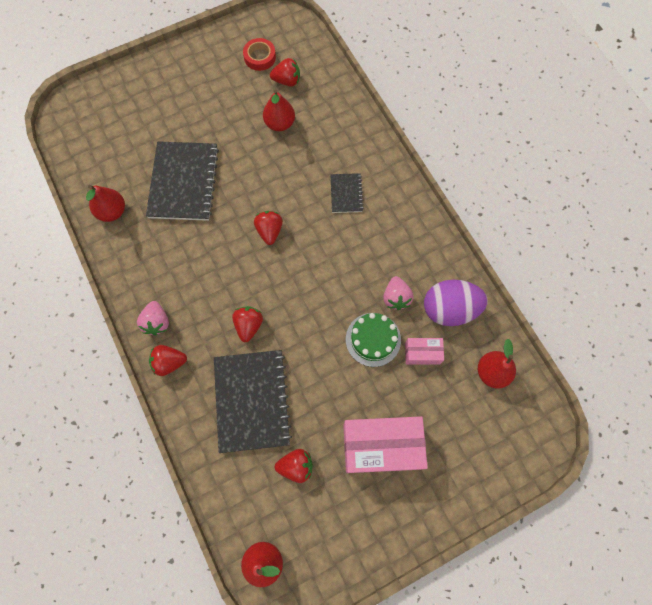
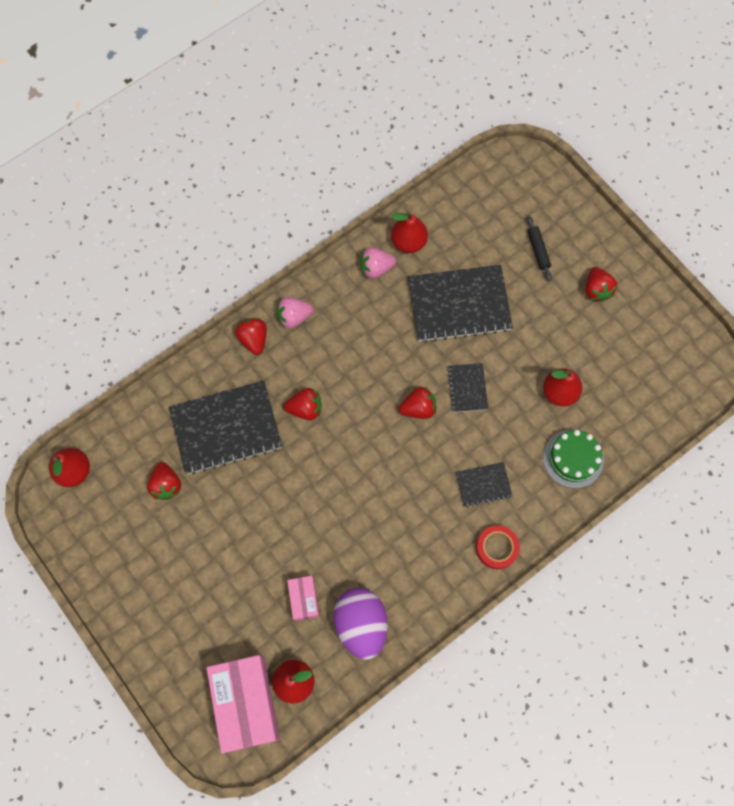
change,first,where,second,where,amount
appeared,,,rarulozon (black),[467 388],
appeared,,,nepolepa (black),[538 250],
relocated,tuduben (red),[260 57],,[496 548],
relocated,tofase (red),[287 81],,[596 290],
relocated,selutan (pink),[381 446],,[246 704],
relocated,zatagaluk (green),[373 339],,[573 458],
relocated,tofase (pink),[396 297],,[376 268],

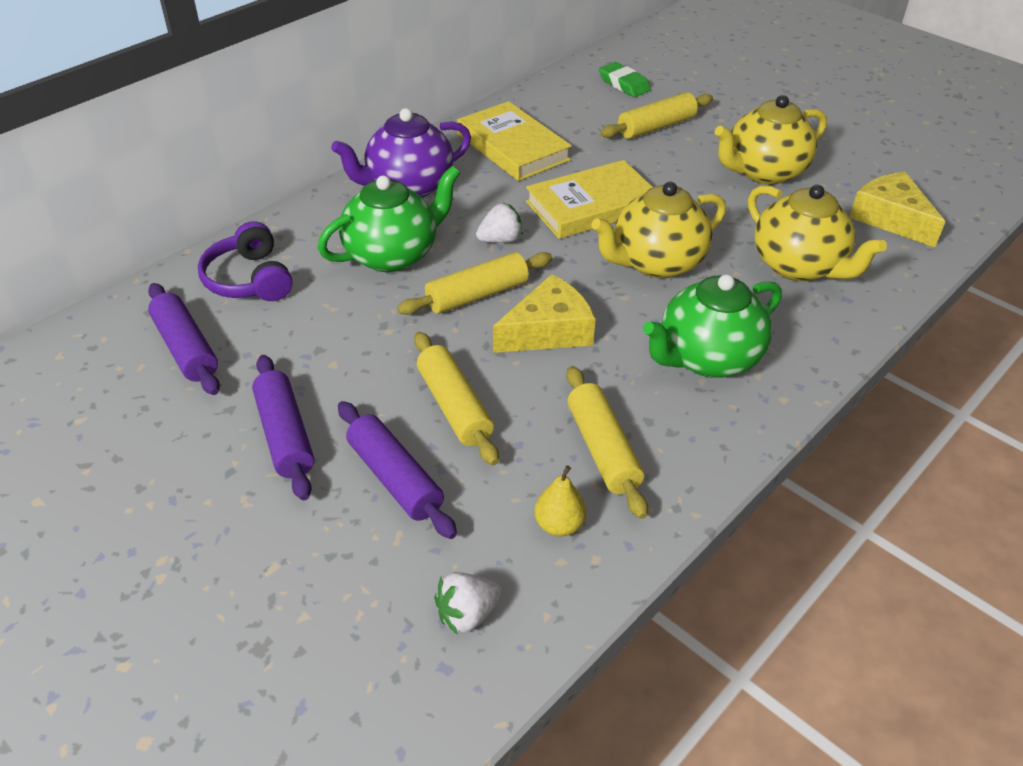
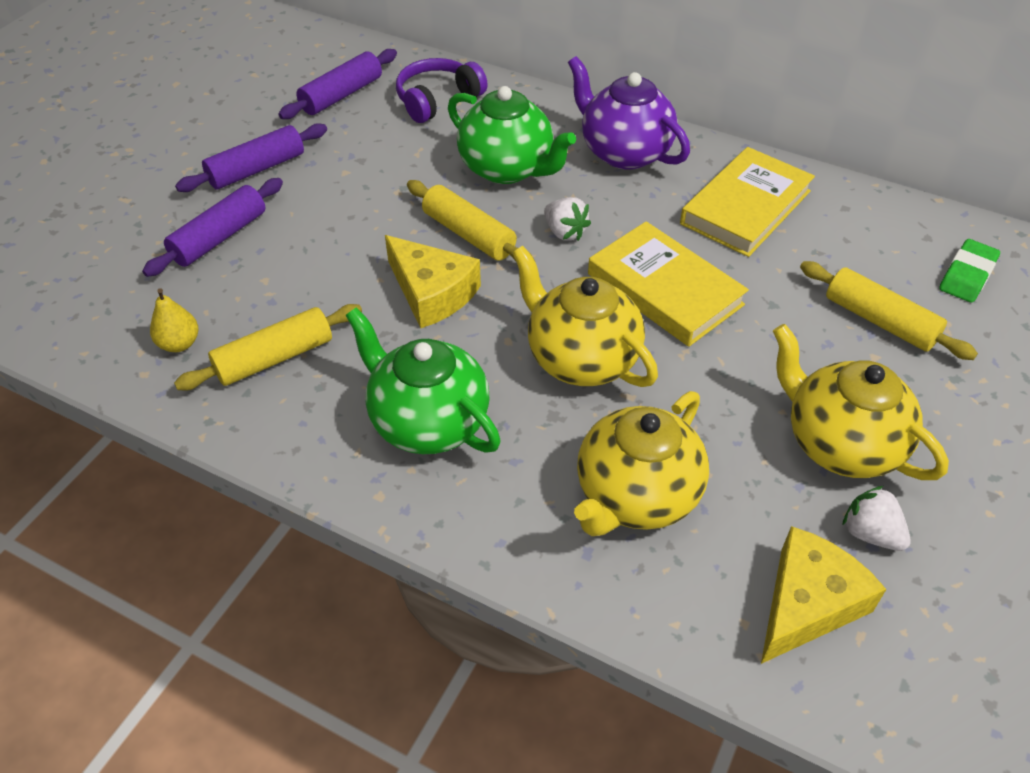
change,first,where,second,where,amount
missing,nepolepa (yellow),[454 406],,,
relocated,tofase (white),[467 614],,[870 533],

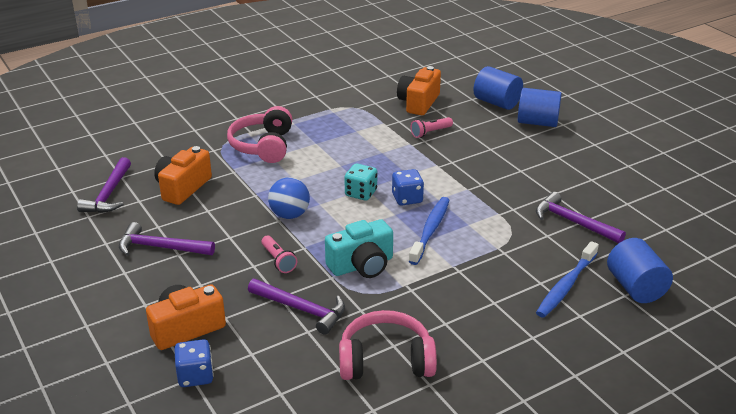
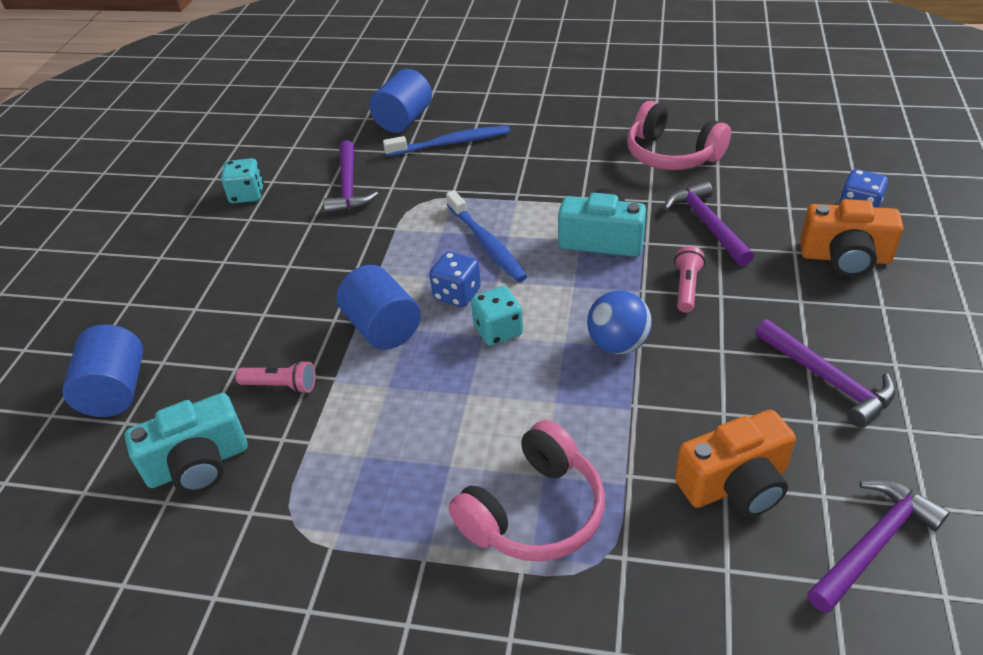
change,first,where,second,where,amount
appeared,,,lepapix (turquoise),[247 195],
relocated,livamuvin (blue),[537 122],,[383 328],
colour,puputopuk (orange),[418 103],puputopuk (turquoise),[198 464],
spun,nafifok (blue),[430 230],,[486 243],90 degrees counterclockwise

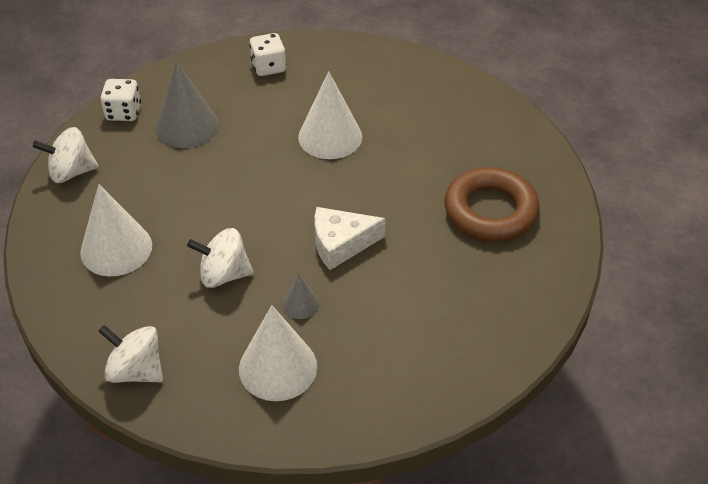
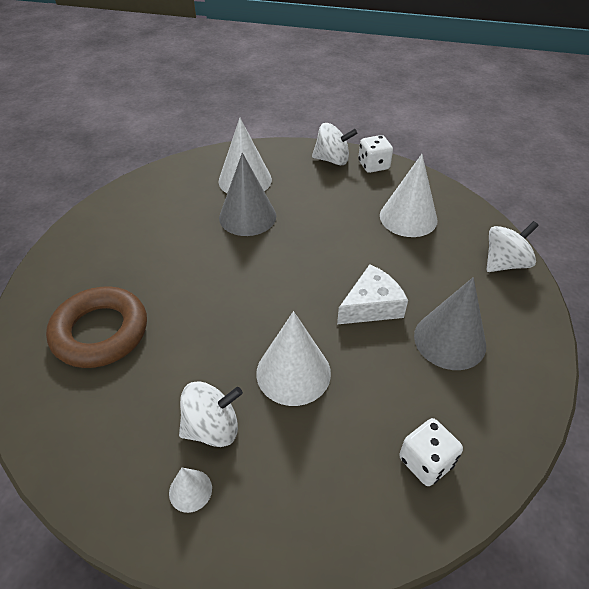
change,first,where,second,where,amount
appeared,,,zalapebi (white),[190 490],
relocated,lepapix (white),[123 112],,[373 165],
relocated,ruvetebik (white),[224 274],,[212 427],
relocated,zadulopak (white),[341 244],,[371 306],
size,zalapebi (grey),[300 304],,[247 216],x2.04

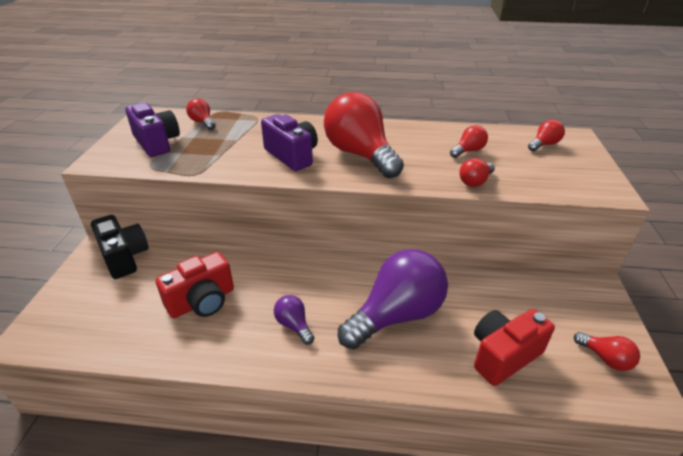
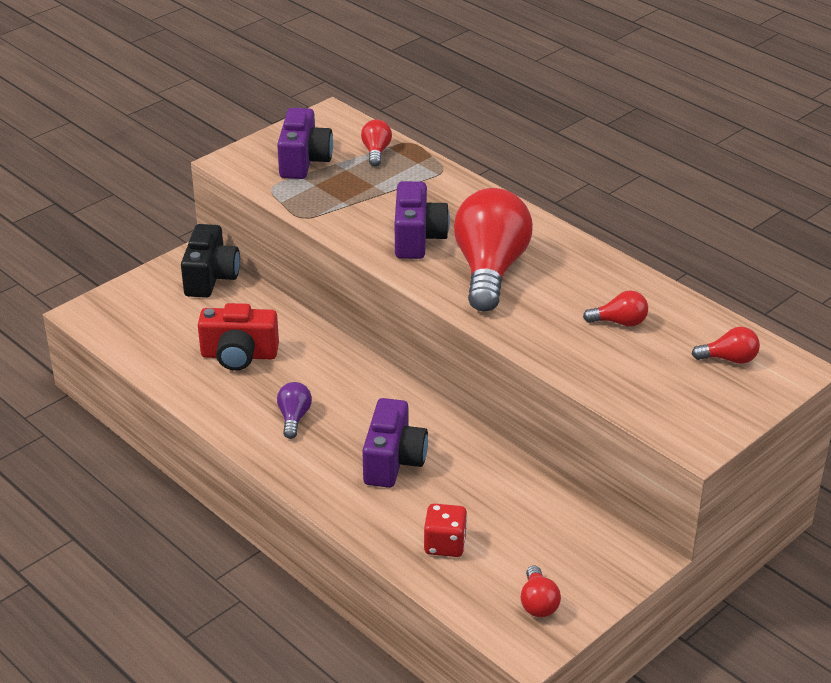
change,first,where,second,where,amount
missing,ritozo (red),[475 182],,,
exchanged,ritozo (purple),[396 315],puputopuk (purple),[393 461],
exchanged,puputopuk (red),[503 355],lepapix (red),[445 544],

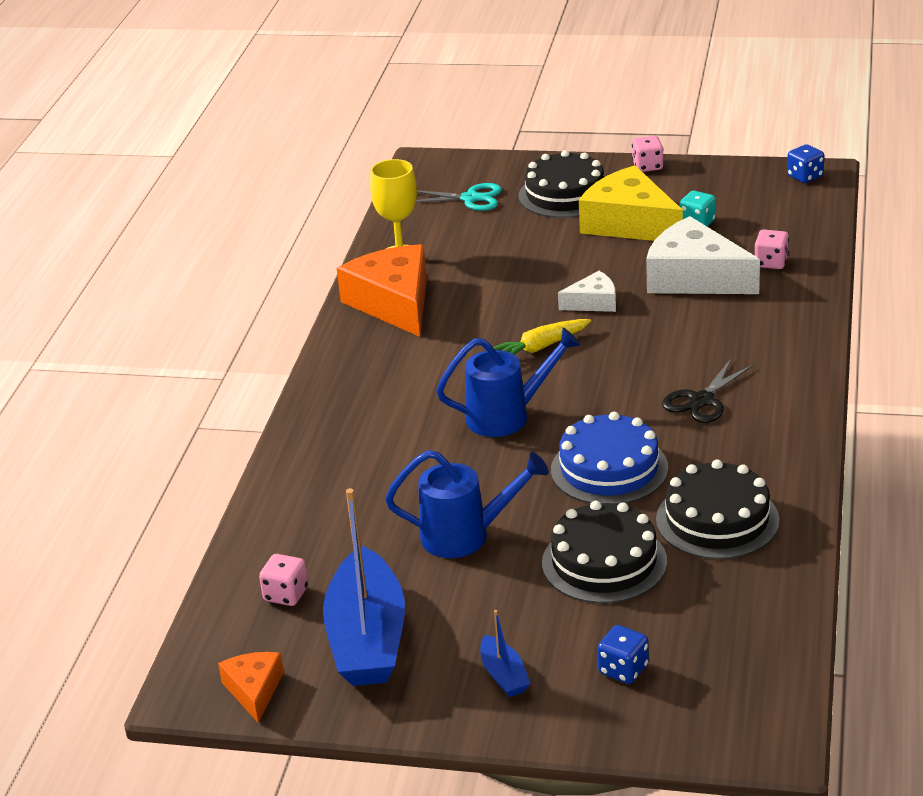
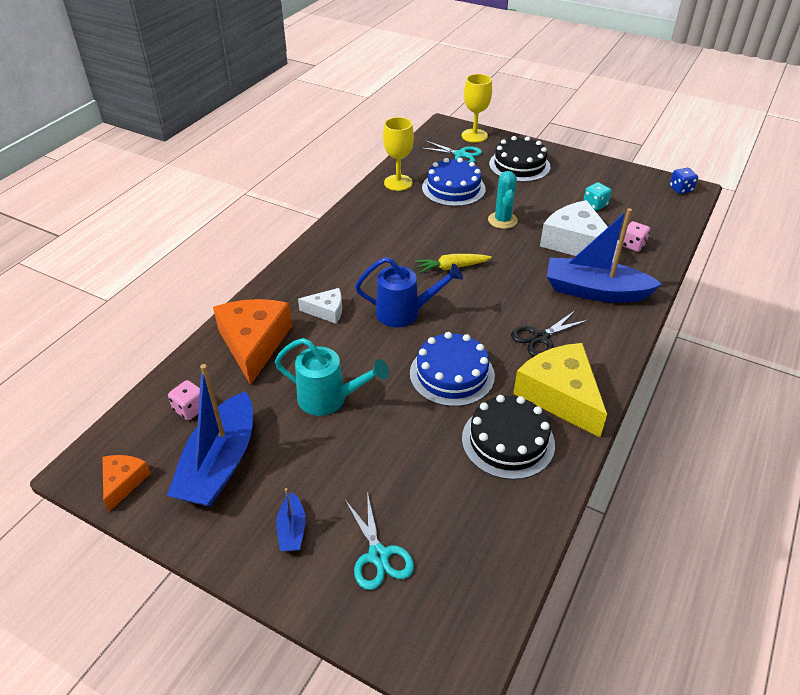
change,first,where,second,where,amount
missing,zatagaluk (black),[604 562],,,
missing,lepapix (pink),[647 166],,,
appeared,,,zatagaluk (blue),[453 188],
appeared,,,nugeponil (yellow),[474 136],
appeared,,,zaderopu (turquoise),[502 220],
appeared,,,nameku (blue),[595 291],
relocated,zadulopak (orange),[394 303],,[254 343],
relocated,zadulopak (white),[593 302],,[326 311],
relocated,zadulopak (yellow),[629 223],,[560 395],
exchanged,lepapix (blue),[623 669],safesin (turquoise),[378 555],
colour,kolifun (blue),[465 536],kolifun (turquoise),[329 399],

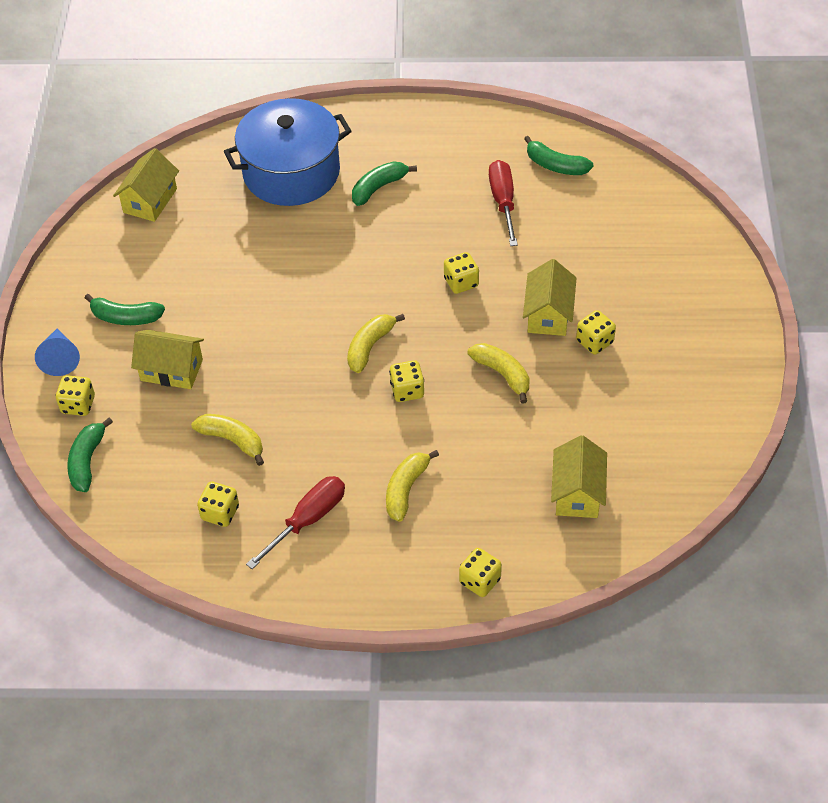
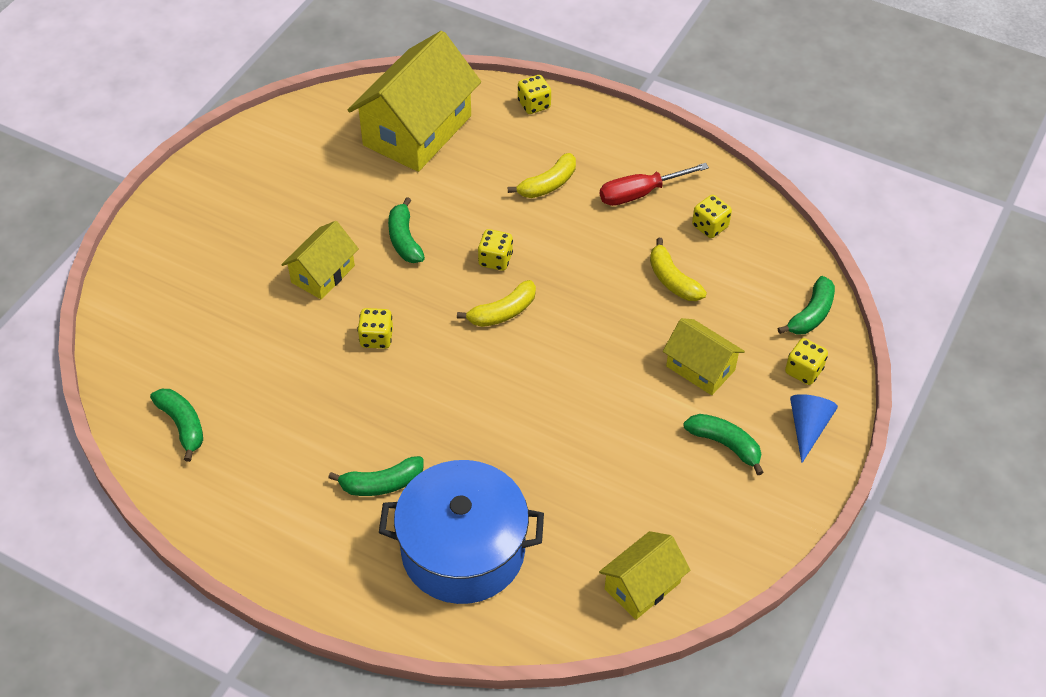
change,first,where,second,where,amount
missing,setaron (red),[503 201],,,
missing,lepapix (yellow),[594 342],,,
colour,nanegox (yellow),[502 374],nanegox (green),[404 239],
size,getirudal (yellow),[577 493],,[417 130],x1.89

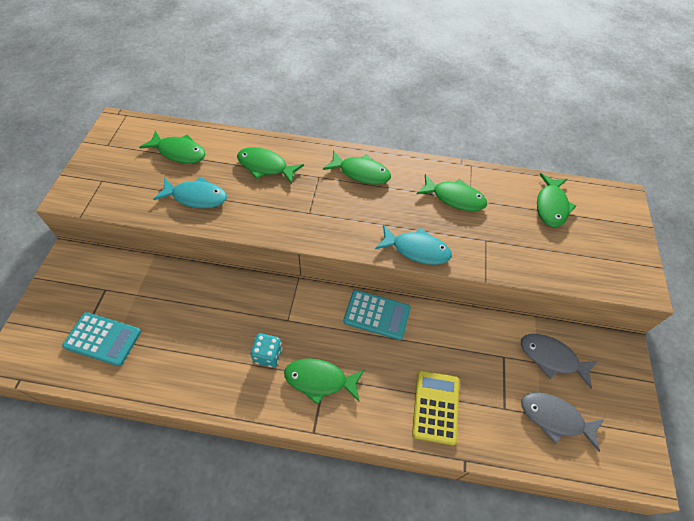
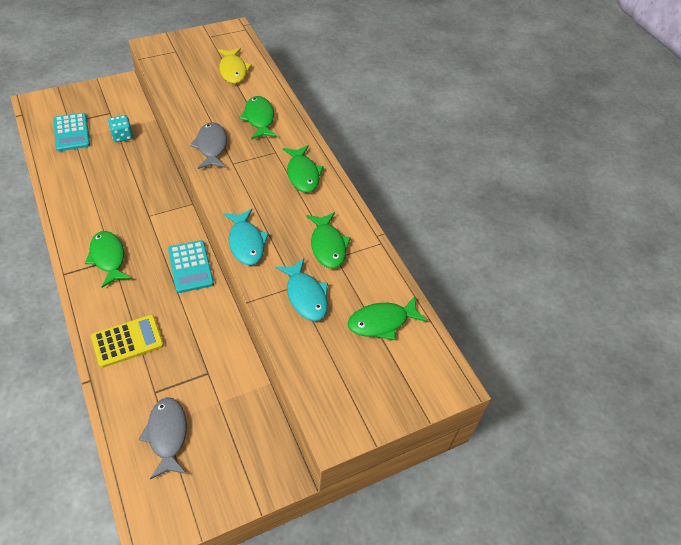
change,first,where,second,where,amount
relocated,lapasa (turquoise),[196 197],,[305 296],
relocated,lepapix (turquoise),[268 355],,[122 136],
relocated,lapasa (grey),[551 358],,[211 147],
colour,lapasa (green),[179 152],lapasa (yellow),[233 70],

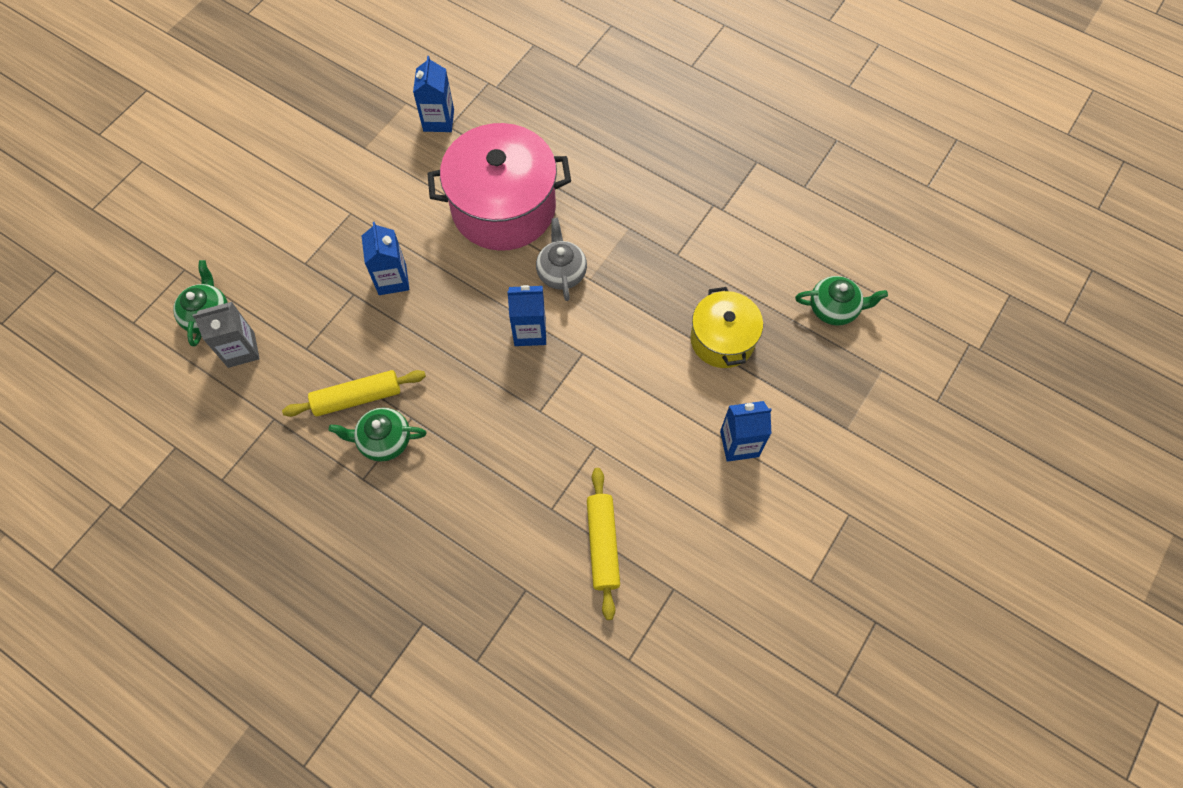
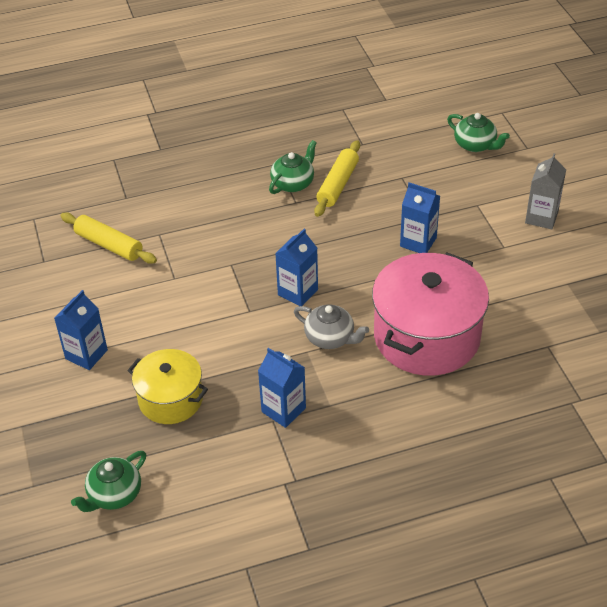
change,first,where,second,where,amount
relocated,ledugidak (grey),[241 350],,[541 217],
relocated,ledugidak (blue),[438 120],,[283 410],

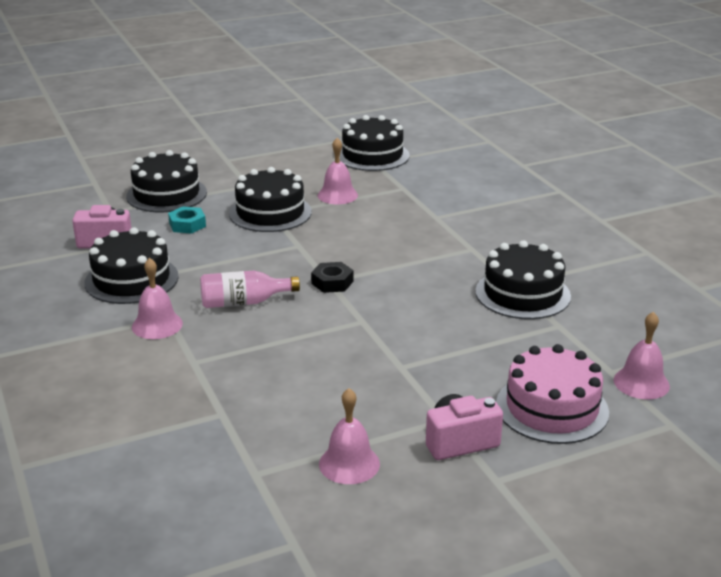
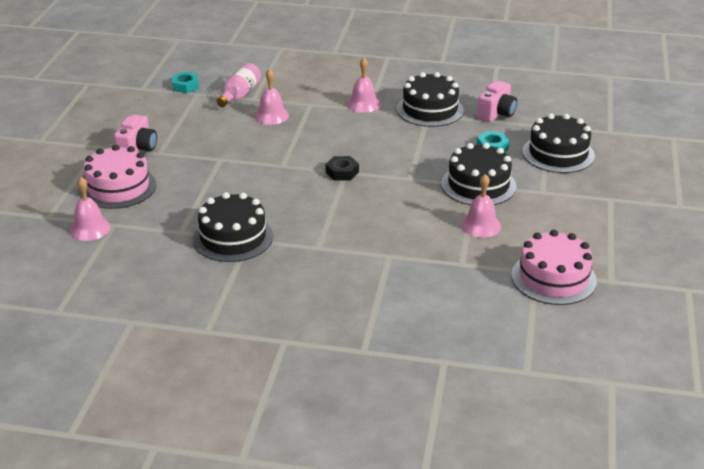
change,first,where,second,where,amount
appeared,,,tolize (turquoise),[185 86],
relocated,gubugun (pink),[244 302],,[240 95],
relocated,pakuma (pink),[349 463],,[271 116],
colour,zatagaluk (black),[372 155],zatagaluk (pink),[553 278],

